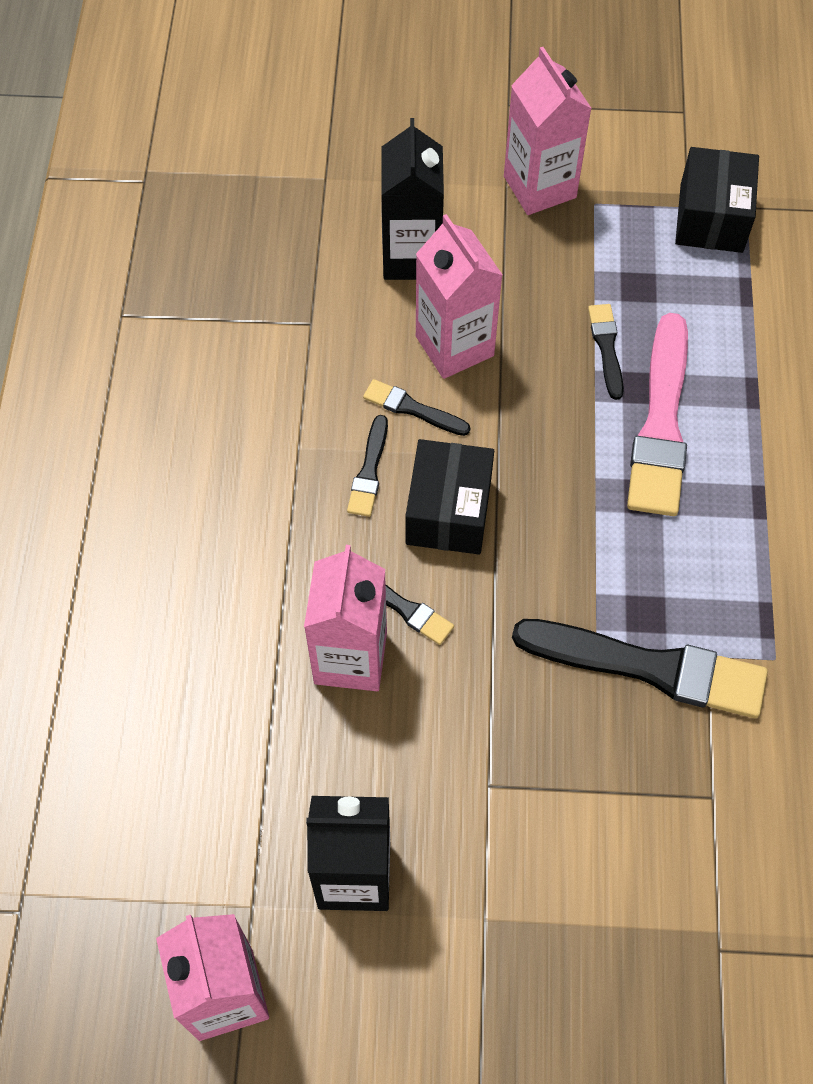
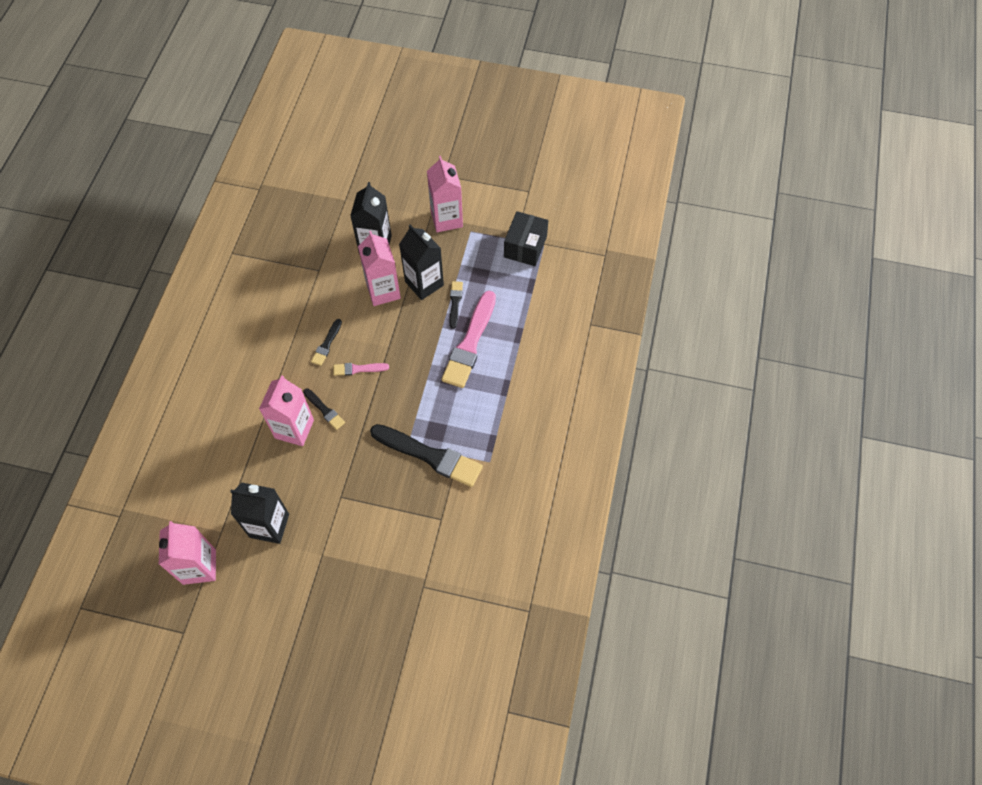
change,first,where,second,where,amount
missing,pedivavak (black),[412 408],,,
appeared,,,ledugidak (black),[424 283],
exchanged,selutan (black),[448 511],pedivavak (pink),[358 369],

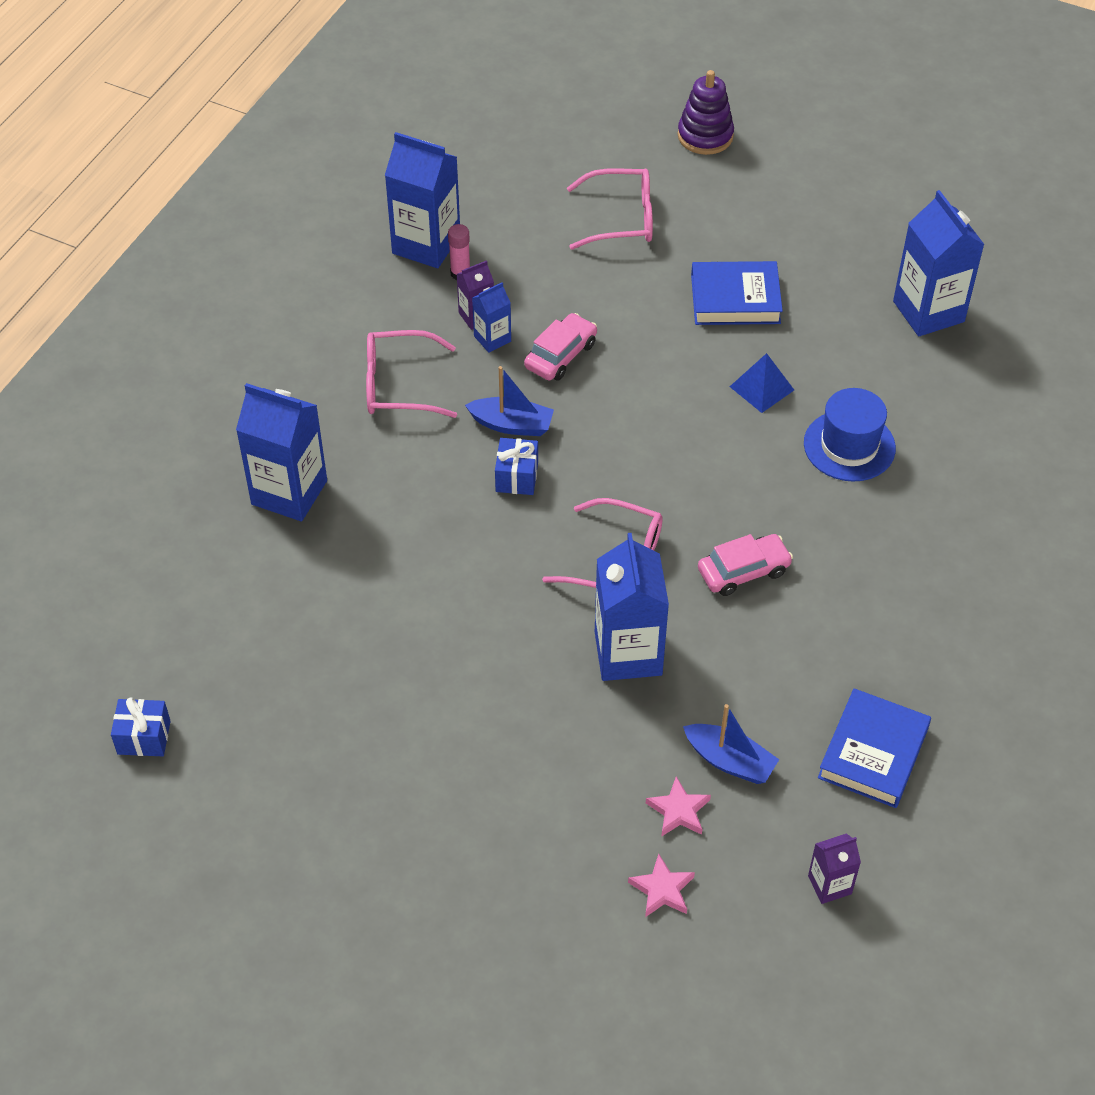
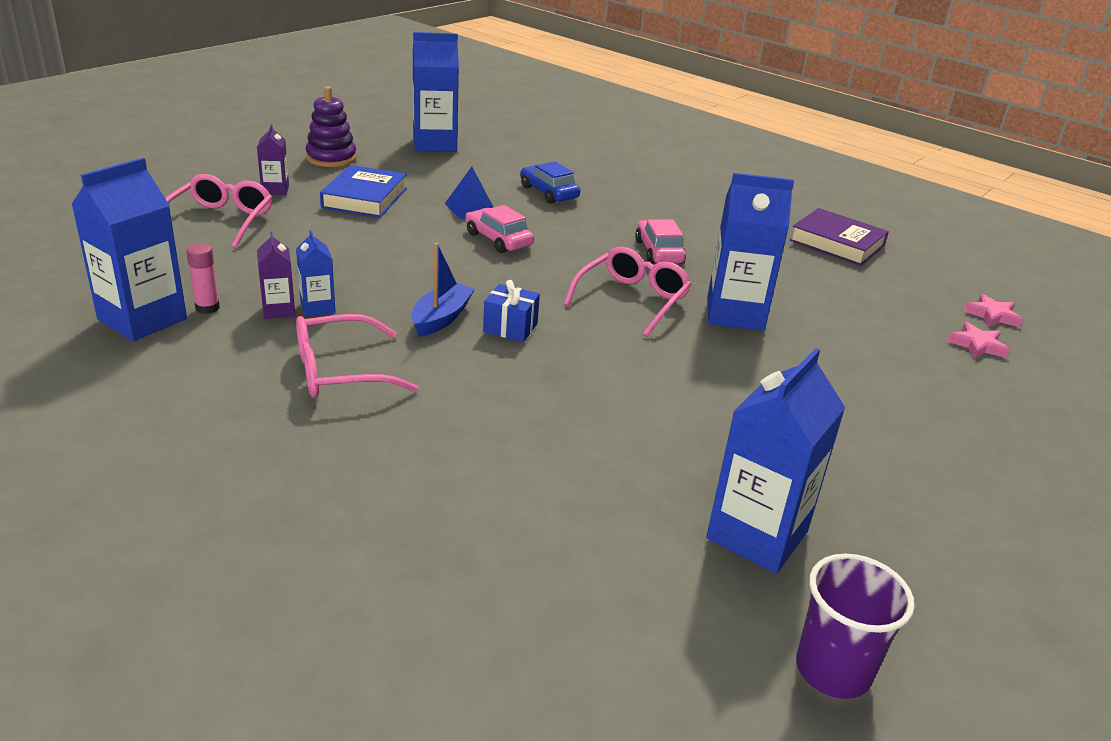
change,first,where,second,where,amount
missing,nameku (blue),[729 761],,,
relocated,ledugidak (blue),[289 492],,[757 535],
relocated,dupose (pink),[560 355],,[498 239],
relocated,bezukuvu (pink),[678 811],,[992 315],
relocated,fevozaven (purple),[705 136],,[331 158],
relocated,ledugidak (purple),[829 885],,[275 190],
exchanged,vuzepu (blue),[144 737],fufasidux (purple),[833 670],
exchanged,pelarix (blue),[849 446],dupose (blue),[548 193],
colour,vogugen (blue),[873 753],vogugen (purple),[837 243],
spun,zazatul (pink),[399 385],,[340 371],60 degrees clockwise

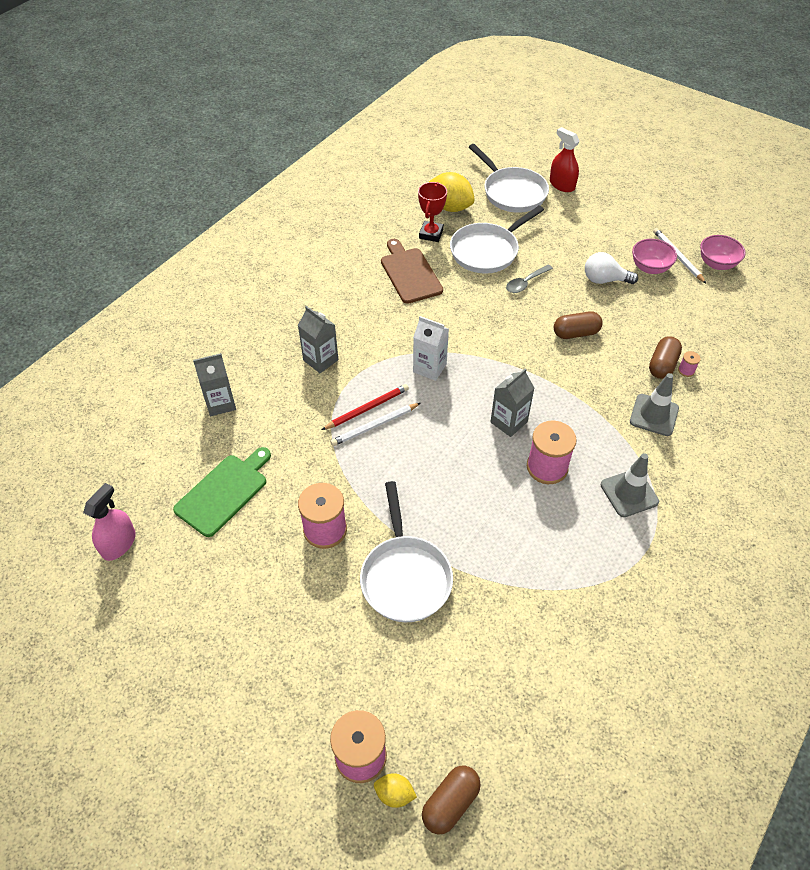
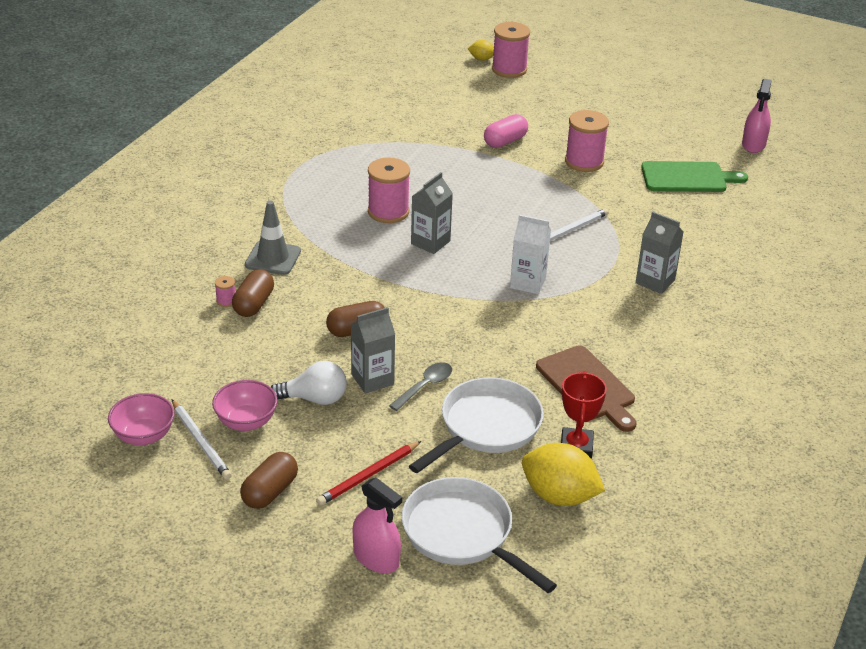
change,first,where,second,where,amount
missing,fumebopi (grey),[629 493],,,
relocated,ledugidak (grey),[220 403],,[372 379],
relocated,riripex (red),[367 408],,[368 476],
relocated,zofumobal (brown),[450 803],,[270 492],
exchanged,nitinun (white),[405 577],zofumobal (pink),[505 141],
colour,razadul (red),[562 185],razadul (pink),[376 558],
spun,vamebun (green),[224 492],,[688 178],120 degrees counterclockwise

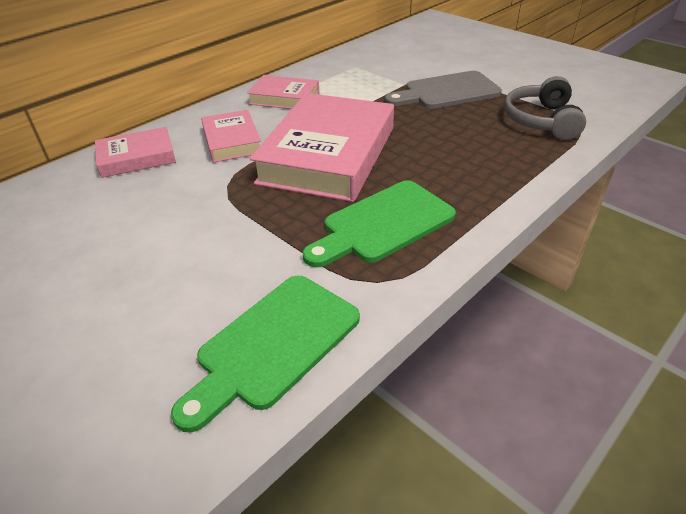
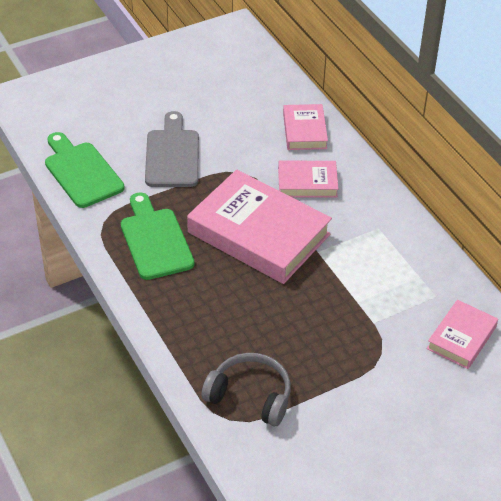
change,first,where,second,where,amount
relocated,vogugen (pink),[284 98],,[461 338],
relocated,vamebun (grey),[447 92],,[172 155],

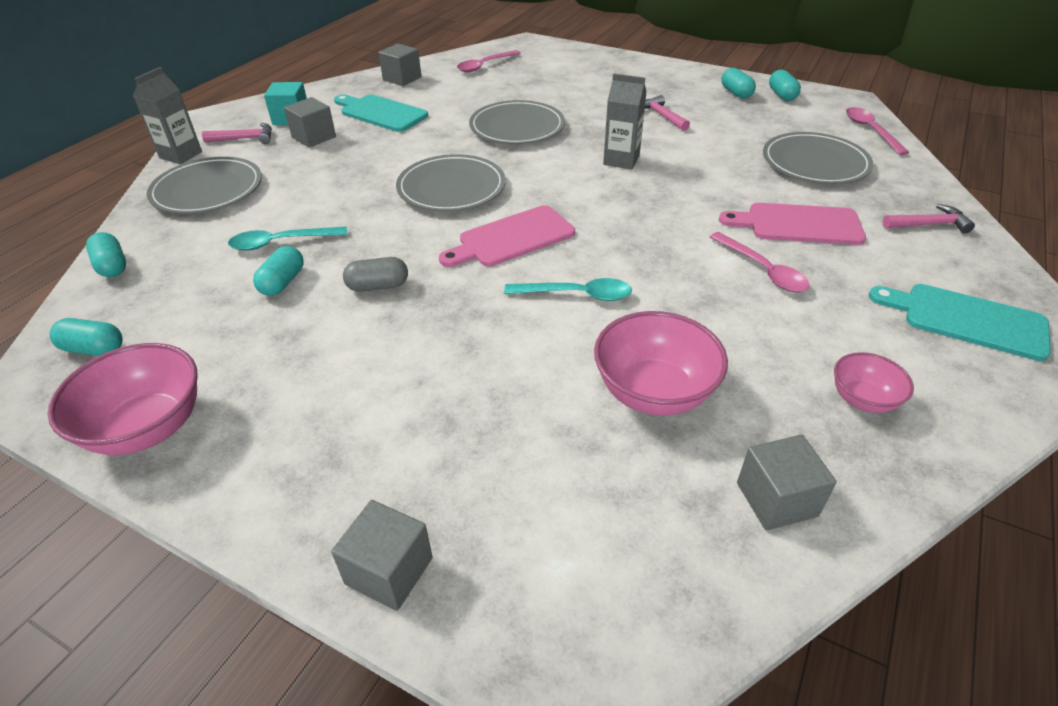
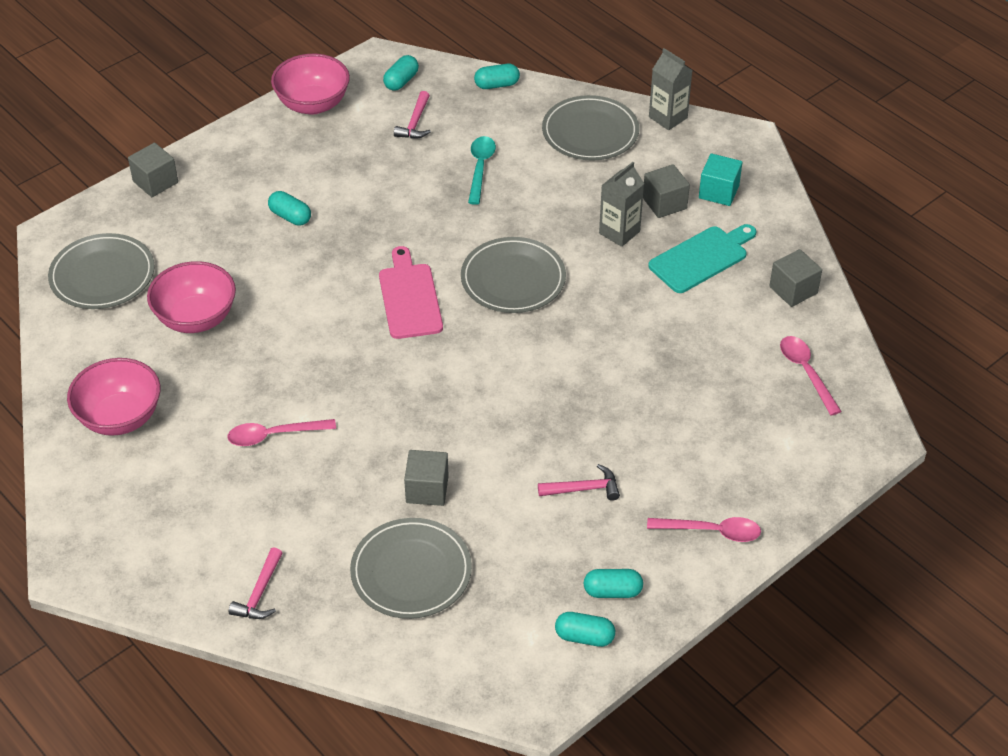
change,first,where,second,where,amount
missing,zofumobal (grey),[378 286],,,
missing,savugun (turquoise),[577 295],,,
missing,vamebun (pink),[798 224],,,
missing,vamebun (turquoise),[967 320],,,
relocated,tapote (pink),[245 139],,[415 123],
relocated,zofumobal (turquoise),[283 282],,[290 216],
relocated,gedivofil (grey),[517 127],,[102 275],
relocated,ledugidak (grey),[621 160],,[619 232],
relocated,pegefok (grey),[776 499],,[427 489],
relocated,savugun (pink),[870 131],,[711 531],
size,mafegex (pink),[863 399],,[120 417],x1.76

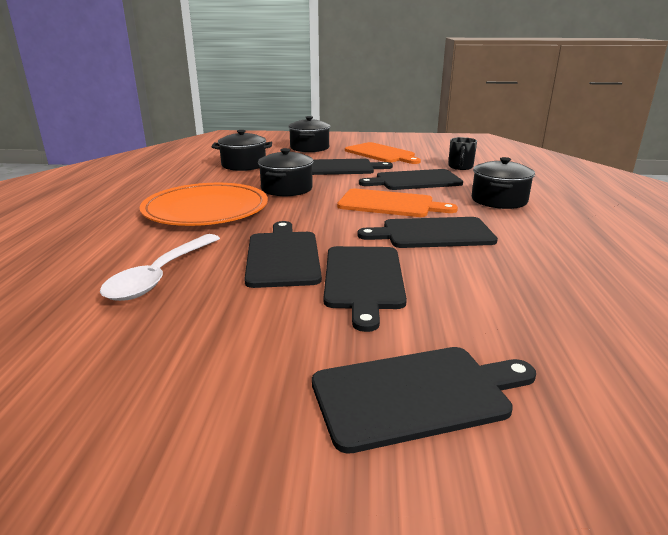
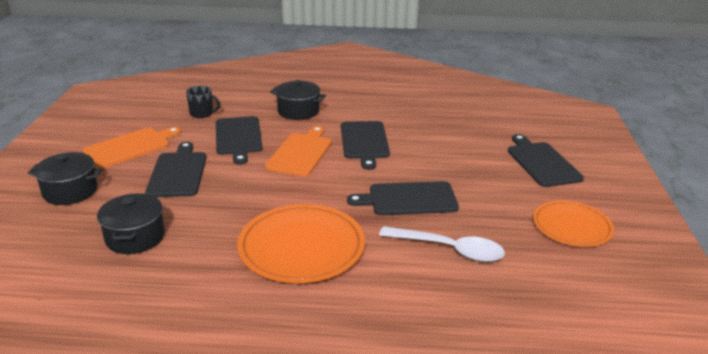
change,first,where,second,where,amount
missing,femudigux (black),[287 189],,,
missing,vamebun (black),[363 279],,,
appeared,,,gedivofil (orange),[572 226],

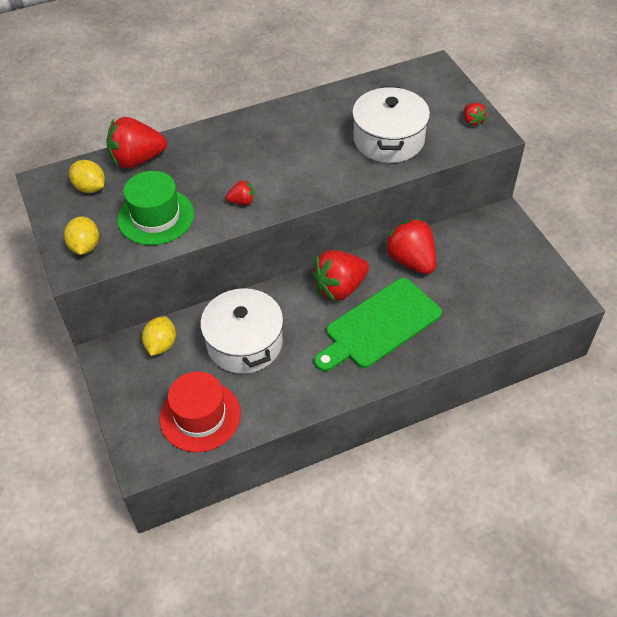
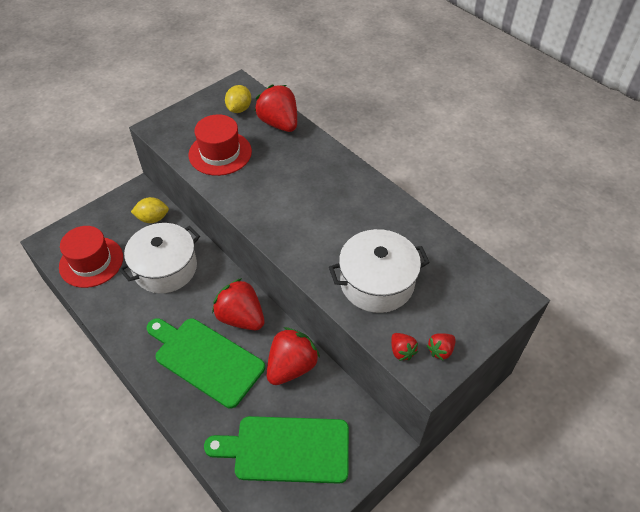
change,first,where,second,where,amount
missing,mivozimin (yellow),[85 246],,,
appeared,,,vamebun (green),[286 449],
relocated,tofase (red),[242 201],,[402 351],
colour,pelarix (green),[156 217],pelarix (red),[220 153],

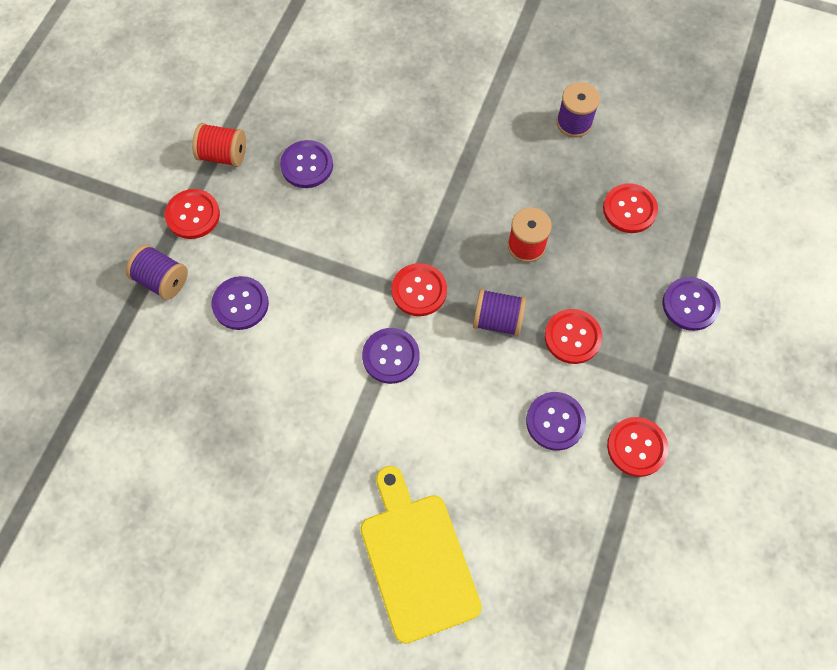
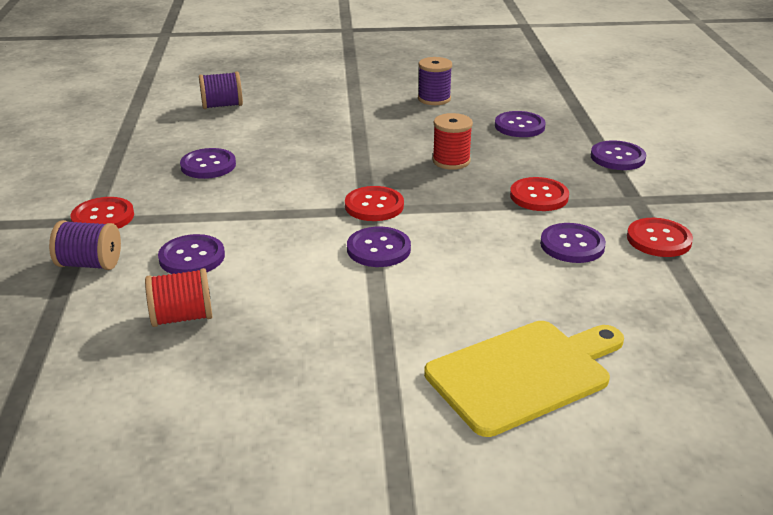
change,first,where,second,where,amount
relocated,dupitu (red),[223 155],,[182 317],
relocated,dupitu (purple),[497 320],,[222 106],
colour,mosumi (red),[629 209],mosumi (purple),[519 126],
spun,vamebun (yellow),[417 559],,[524 374],105 degrees clockwise

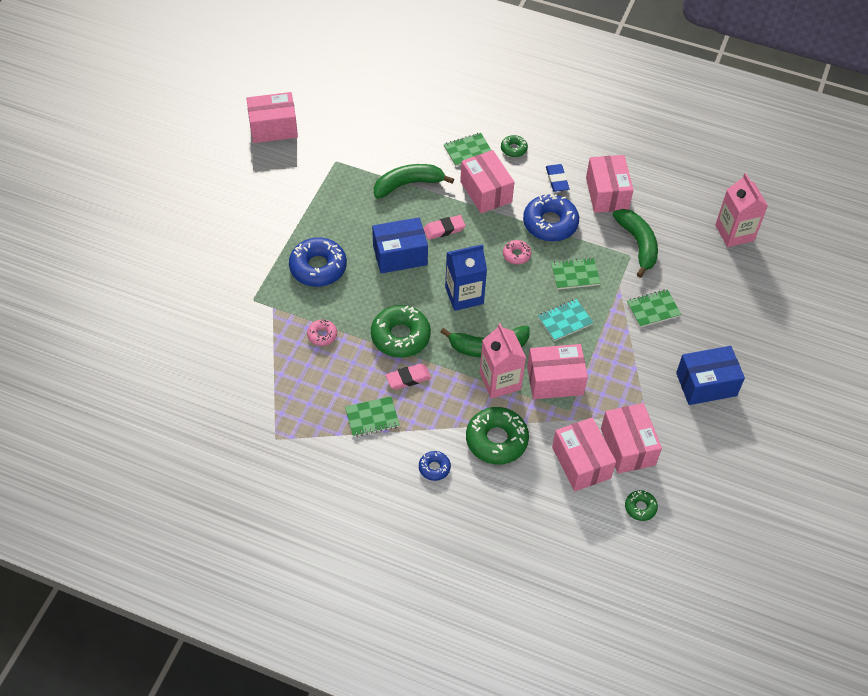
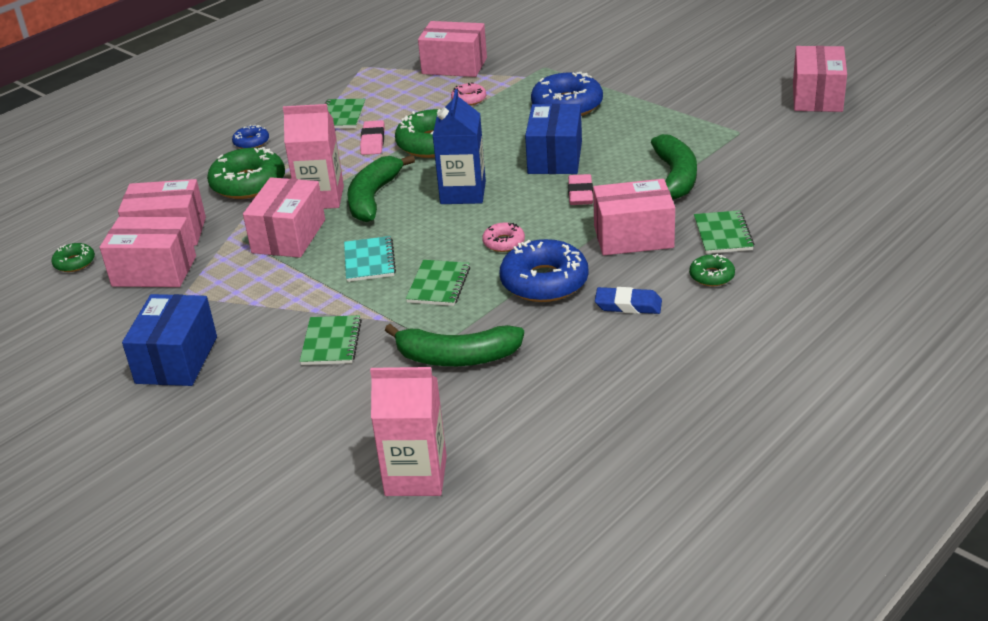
change,first,where,second,where,amount
relocated,selutan (pink),[607 194],,[454 66],

